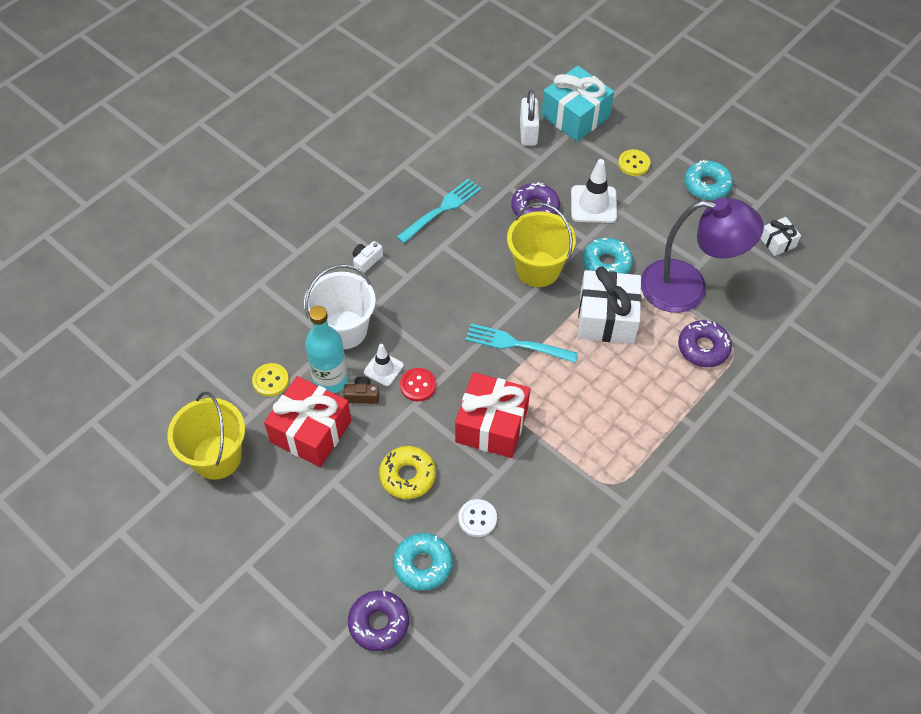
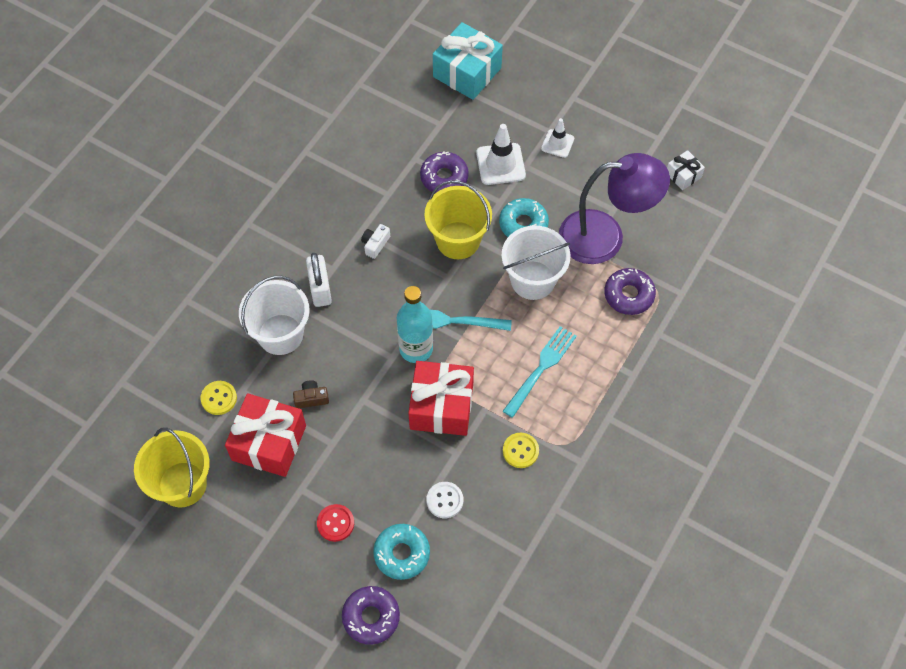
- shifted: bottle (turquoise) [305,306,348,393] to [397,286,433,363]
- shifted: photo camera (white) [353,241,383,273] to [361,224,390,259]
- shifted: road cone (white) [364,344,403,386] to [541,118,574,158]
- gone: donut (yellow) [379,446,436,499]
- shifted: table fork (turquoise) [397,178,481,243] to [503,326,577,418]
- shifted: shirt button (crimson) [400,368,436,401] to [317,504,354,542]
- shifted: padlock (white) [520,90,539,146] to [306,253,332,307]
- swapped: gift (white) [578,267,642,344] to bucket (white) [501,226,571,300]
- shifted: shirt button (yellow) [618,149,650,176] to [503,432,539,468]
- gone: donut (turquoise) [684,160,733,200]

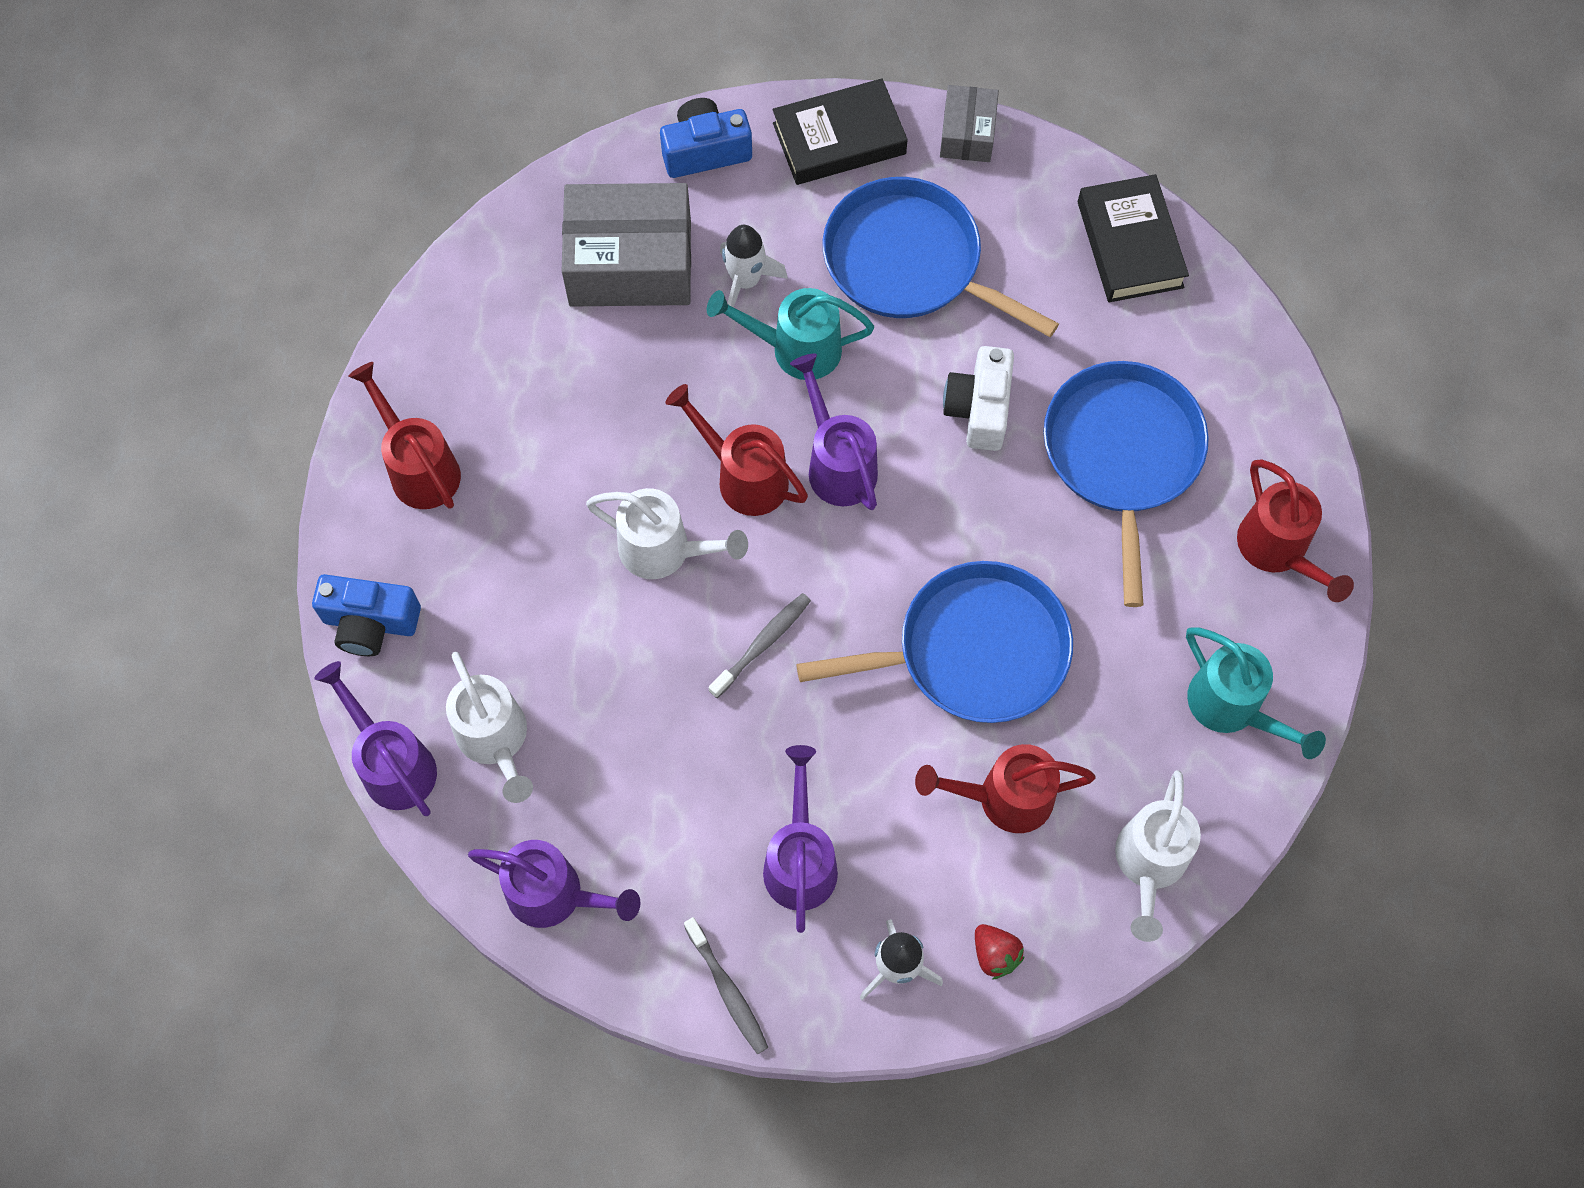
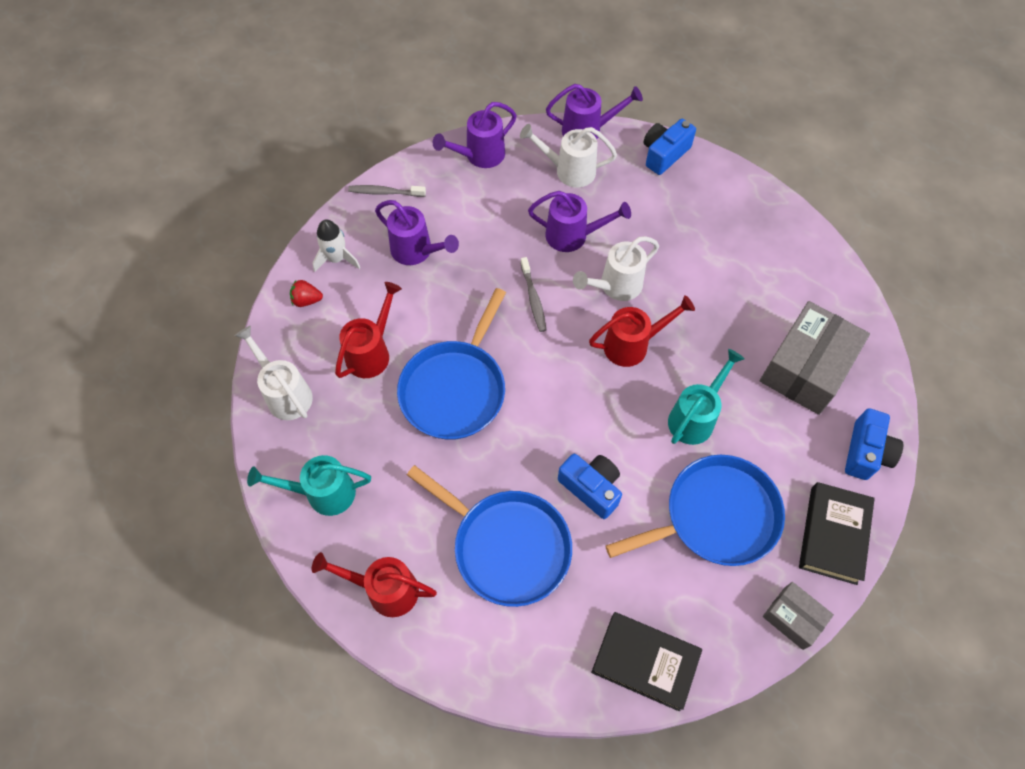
- gone: watering pot (crimson) [348,362,461,509]
- gone: toy rocket (white) [720,225,788,307]
- shifted: watering pot (violet) [790,353,878,510] to [528,191,631,252]
- repainted: photo camera (white) [943,346,1014,451] to photo camera (royal blue) [558,454,622,519]

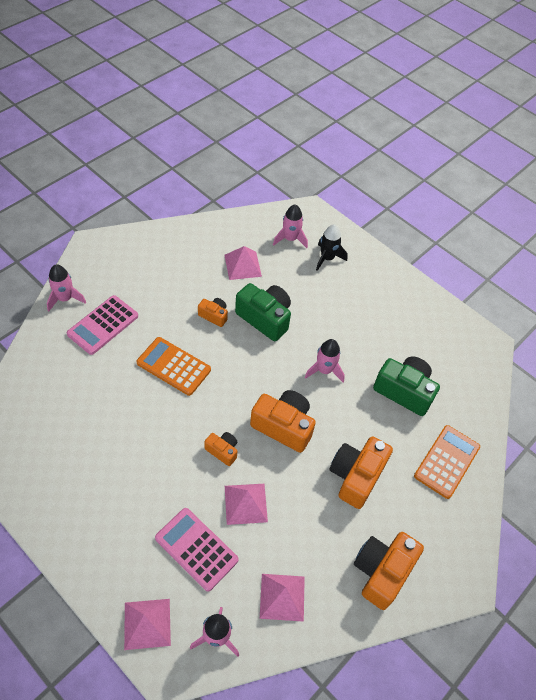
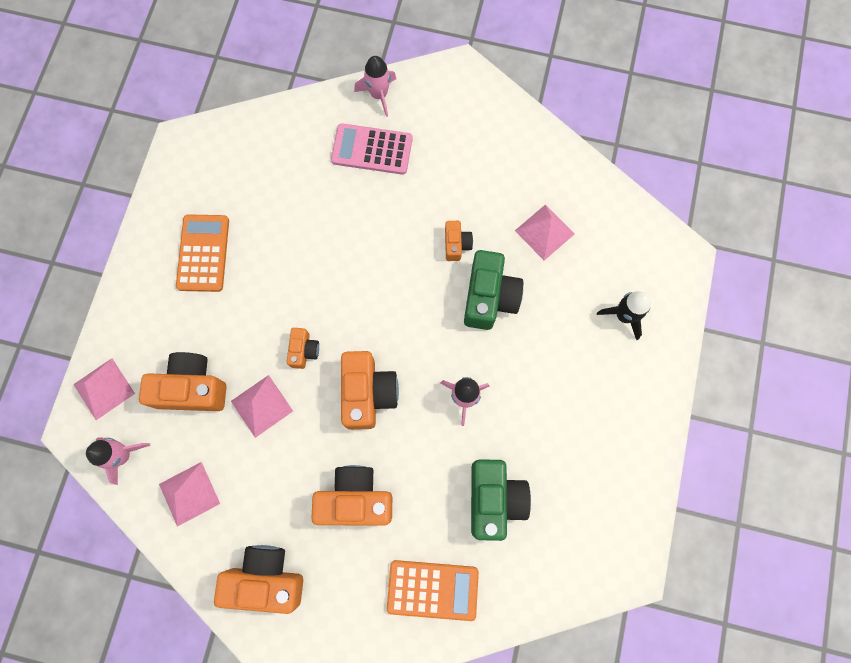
- shifted: adding machine (orange-coloured) [136,337,211,396] to [176,214,229,292]
- swapped: adding machine (rosy) [155,508,239,592] to photo camera (orange-coloured) [139,352,227,411]
- gone: toy rocket (rosy) [273,204,308,248]

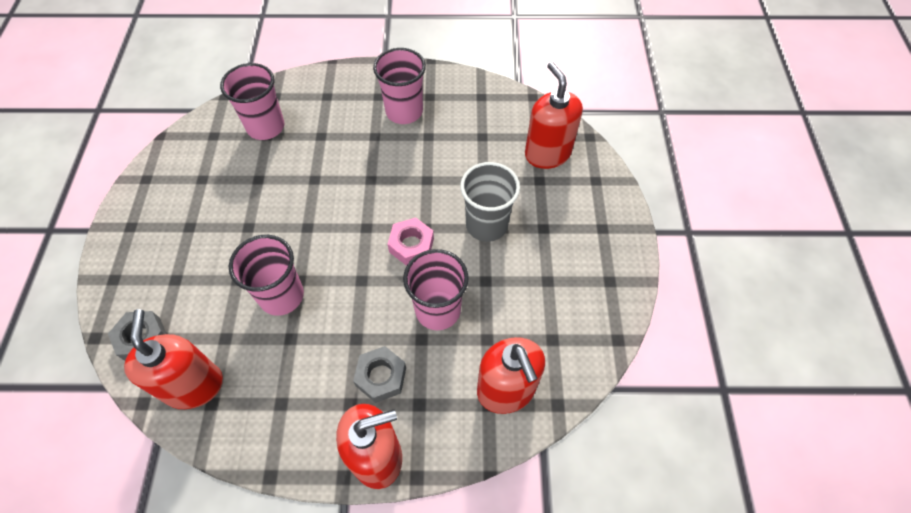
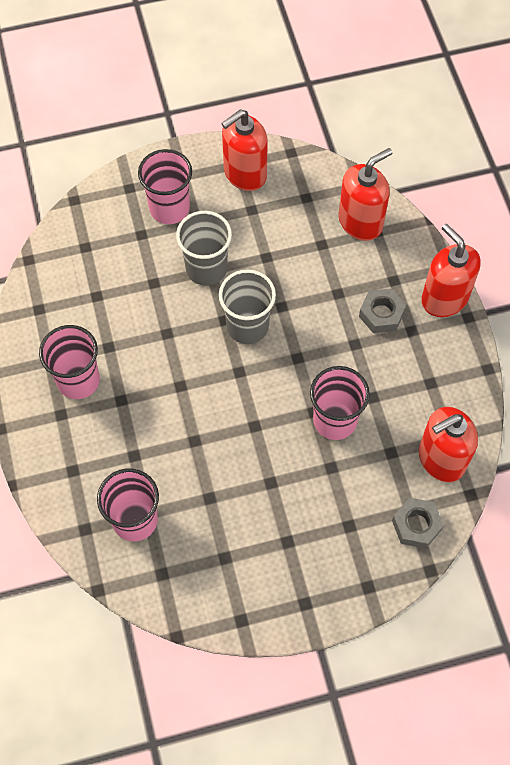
- swapped: hex nut (rosy) [388,217,434,266] to beaker (gray) [219,269,276,344]
- shifted: beaker (rosy) [403,249,469,330] to [138,149,192,224]
- shifted: soap dispenser (crimson) [525,62,583,169] to [221,109,268,191]

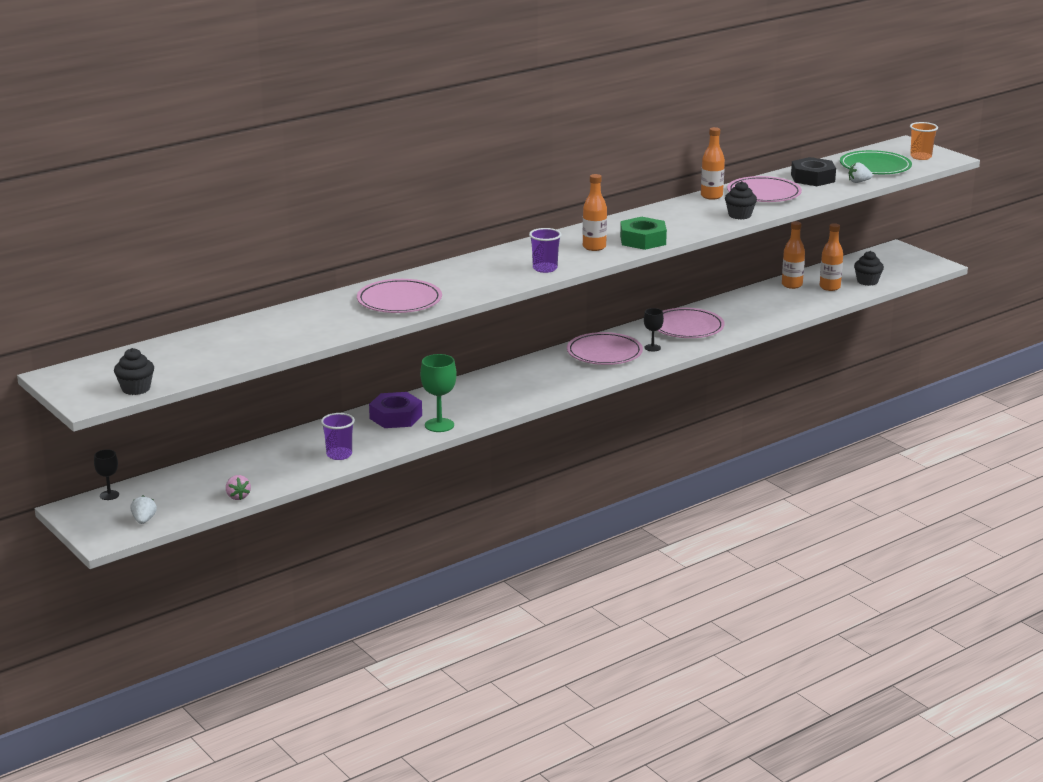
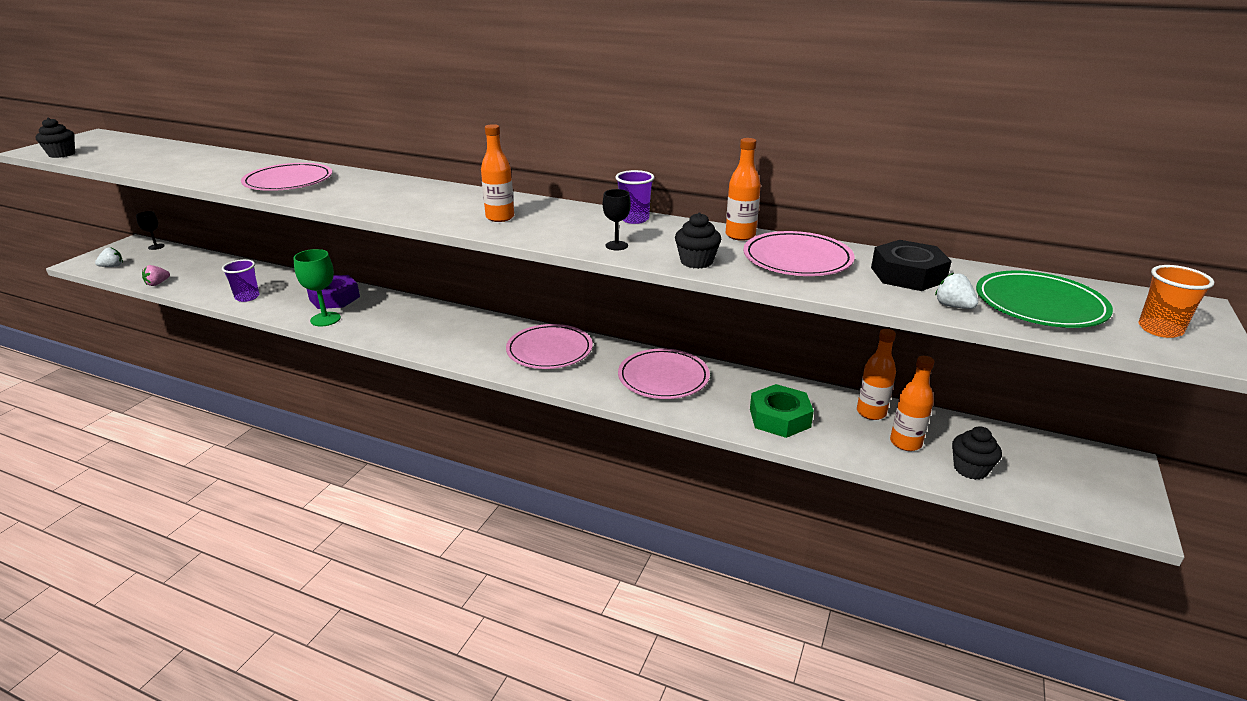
- shifted: beaker (violet) [529,228,562,273] to [616,170,655,224]
- shifted: hex nut (leaf-green) [620,217,667,250] to [750,384,814,438]
- shifted: wine glass (ebony) [644,308,664,352] to [603,189,631,250]

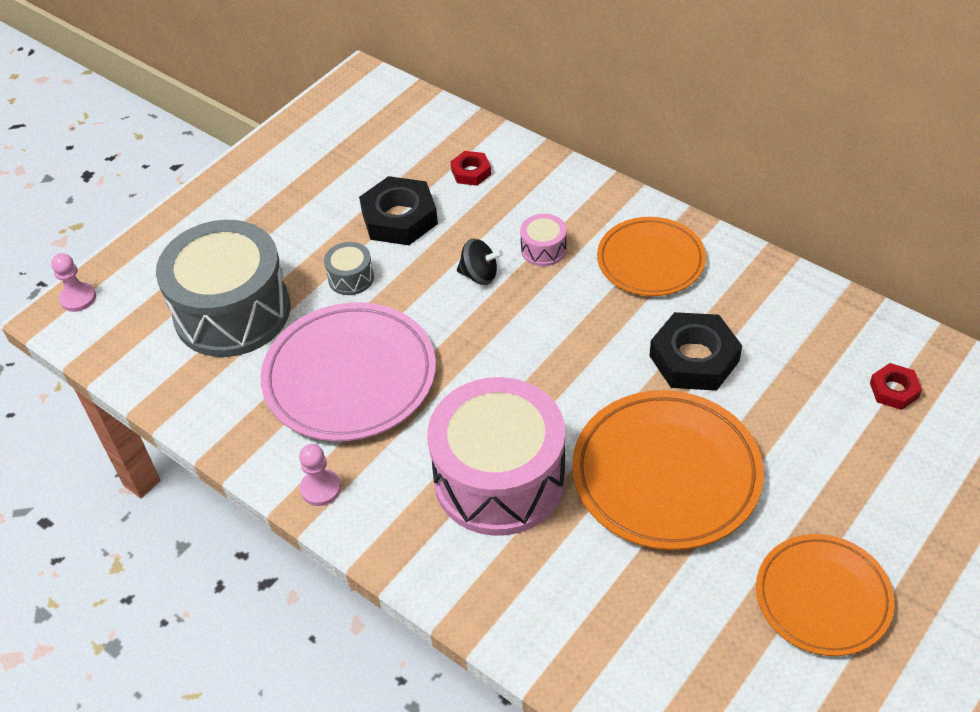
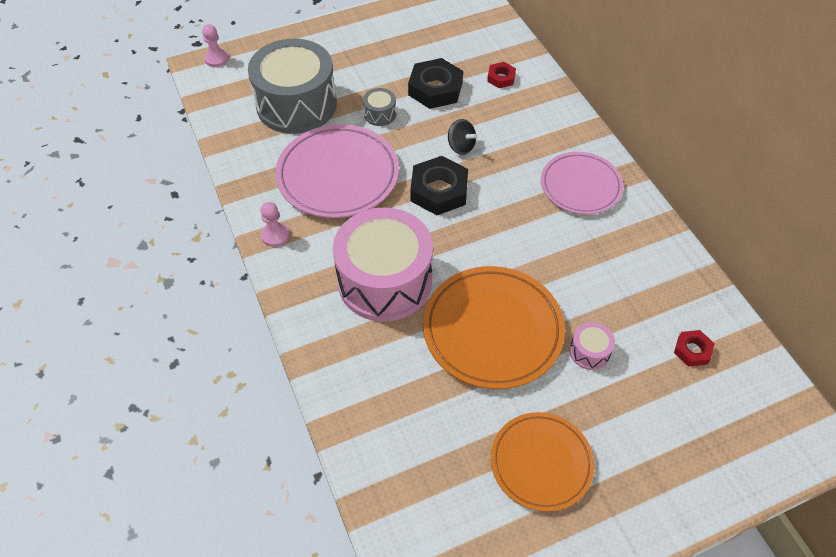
- shifted: snare drum (rosy) [520,214,566,266] to [570,322,615,370]
- repainted: dinner plate (orange-coloured) [597,217,706,296] to dinner plate (rosy) [541,152,623,215]
- shifted: hex nut (ebony) [650,312,742,391] to [410,156,468,215]

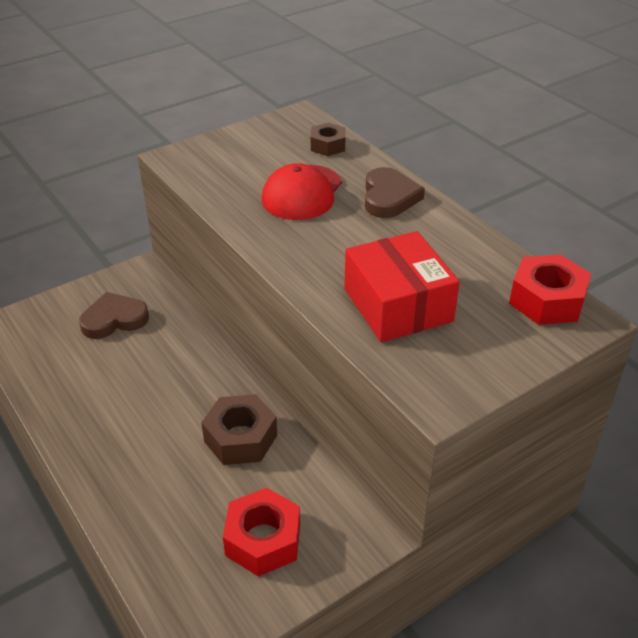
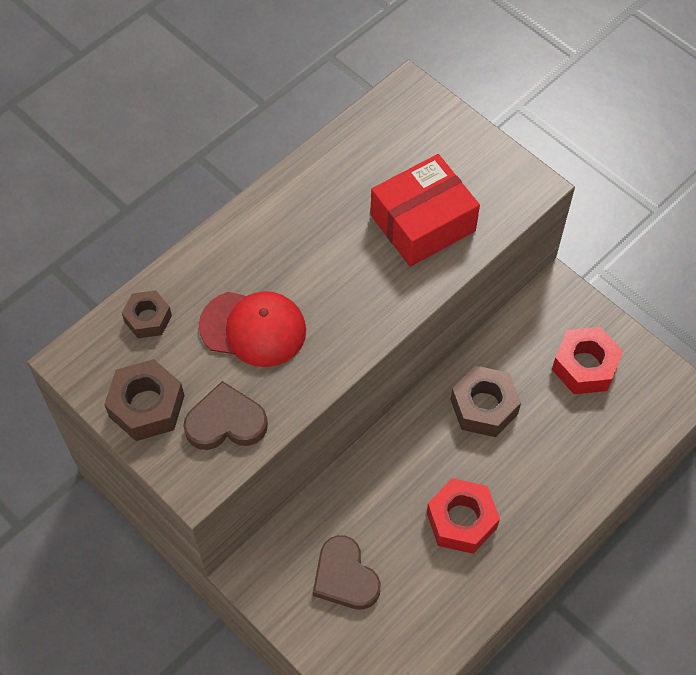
- shifted: heart shape (russet) [365,167,425,218] to [183,381,268,450]
- shifted: hex nut (crimson) [509,254,591,325] to [427,478,500,554]
- new: hex nut (russet) [104,359,184,441]

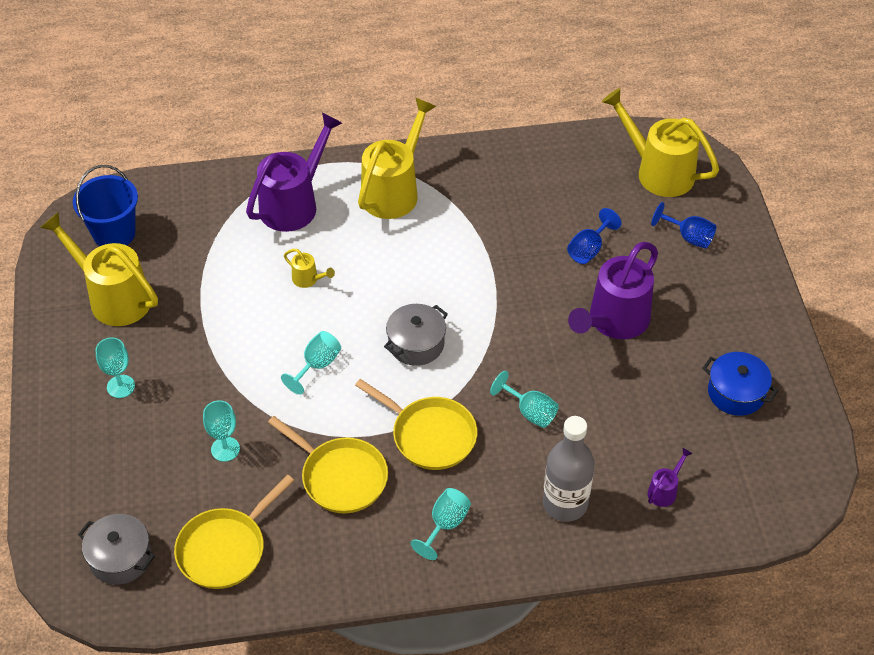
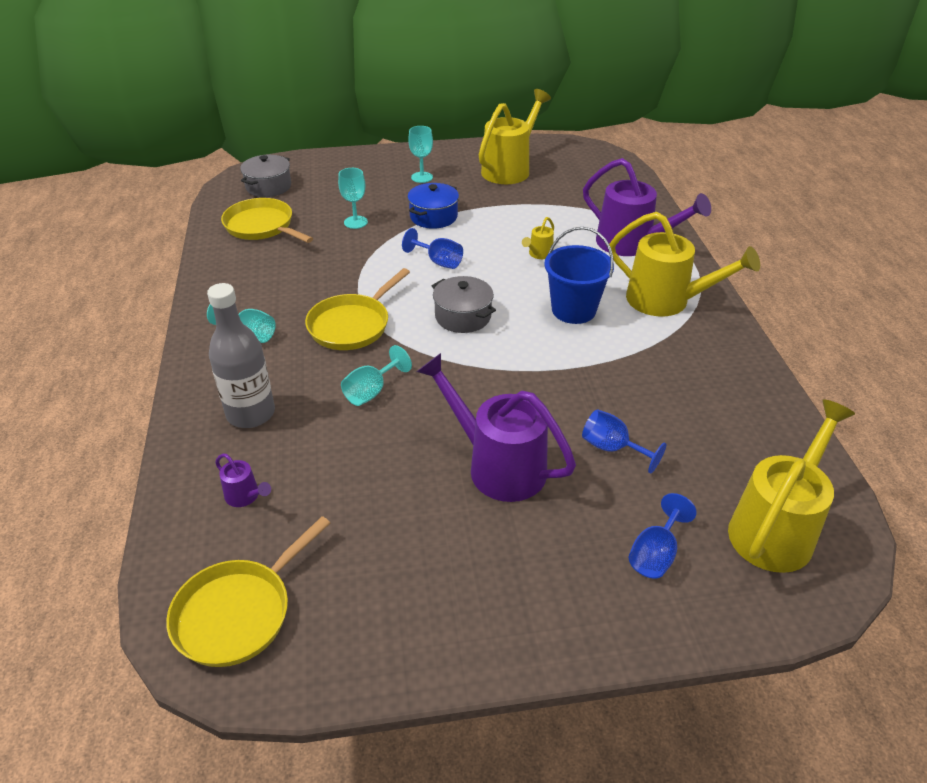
- shifted: bucket (royal blue) [73,165,138,246] to [544,227,614,324]
- shifted: skillet (yellow) [268,416,388,513] to [166,516,330,667]
- repainted: wine glass (turquoise) [281,331,341,395] to wine glass (royal blue) [402,228,463,269]
- shifted: cooking pot (royal blue) [703,352,778,416] to [407,183,459,229]

